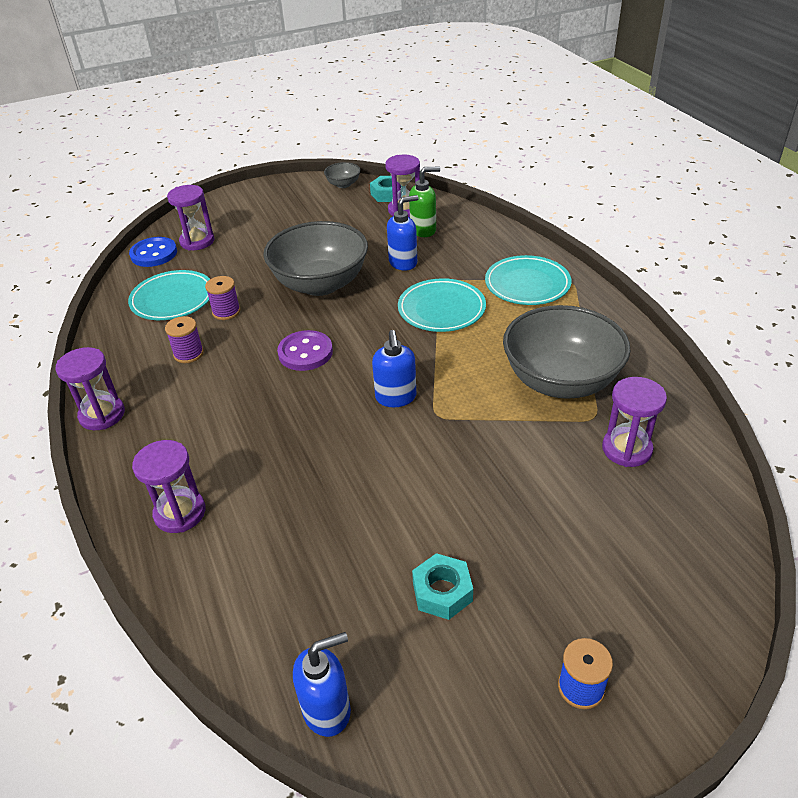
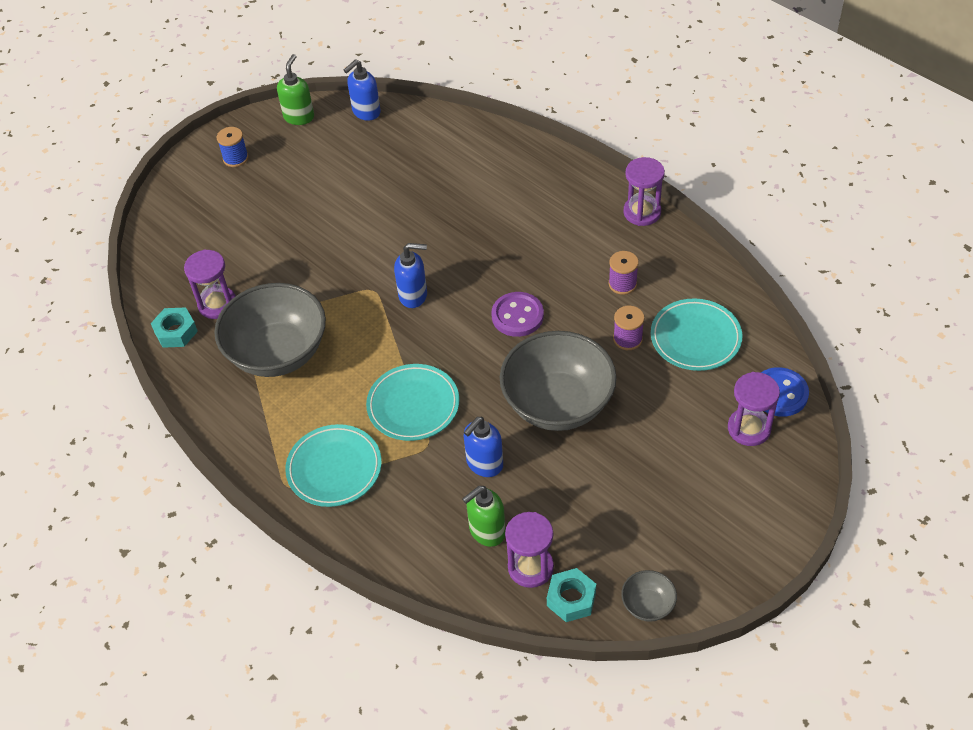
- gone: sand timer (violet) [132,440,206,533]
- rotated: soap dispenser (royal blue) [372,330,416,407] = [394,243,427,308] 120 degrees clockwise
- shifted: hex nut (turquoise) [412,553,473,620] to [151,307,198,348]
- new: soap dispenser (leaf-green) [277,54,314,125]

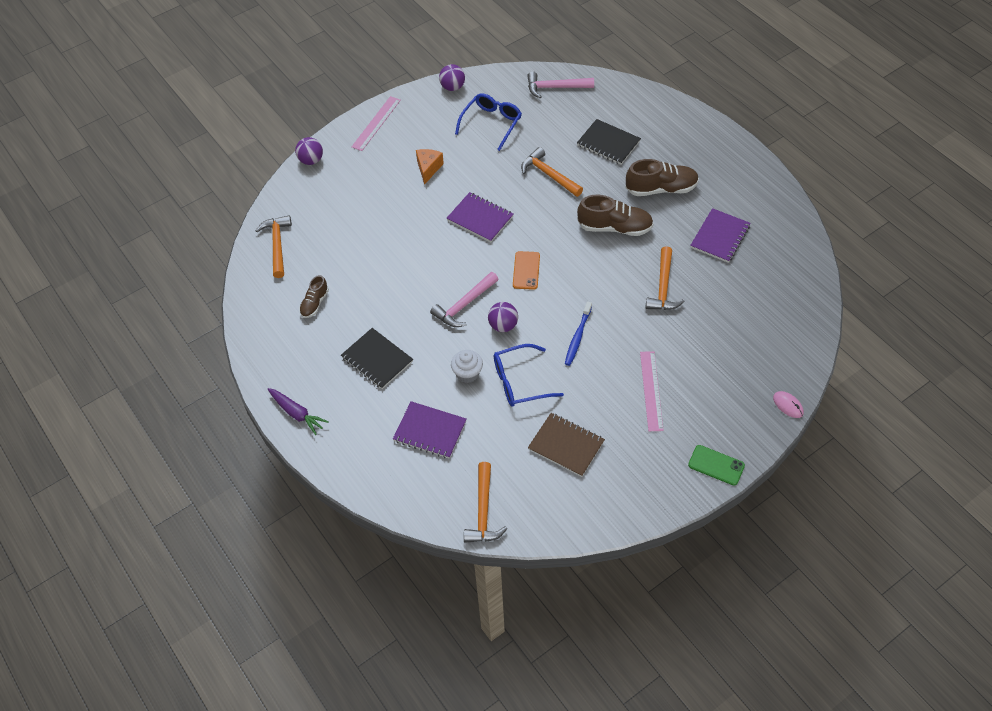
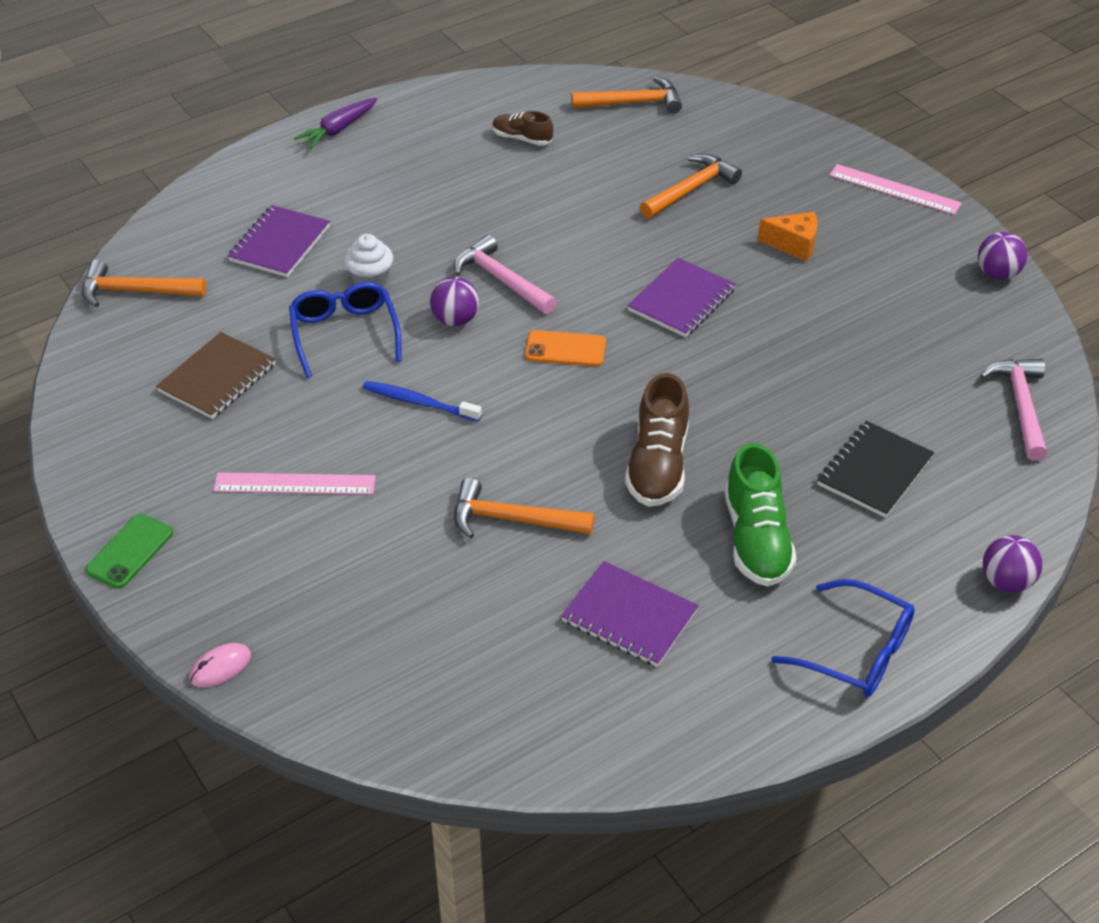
- shifted: play ball (violet) [295,137,323,165] to [983,535,1042,593]
- gone: exercise book (ebony) [341,328,413,389]
- shifted: spectacles (royal blue) [455,93,522,151] to [771,579,915,697]
- shifted: carpenter's hammer (orange-coloured) [521,147,583,197] to [640,154,742,219]
- repainted: lace-up shoe (russet) [625,159,699,196] to lace-up shoe (leaf-green) [725,443,797,586]

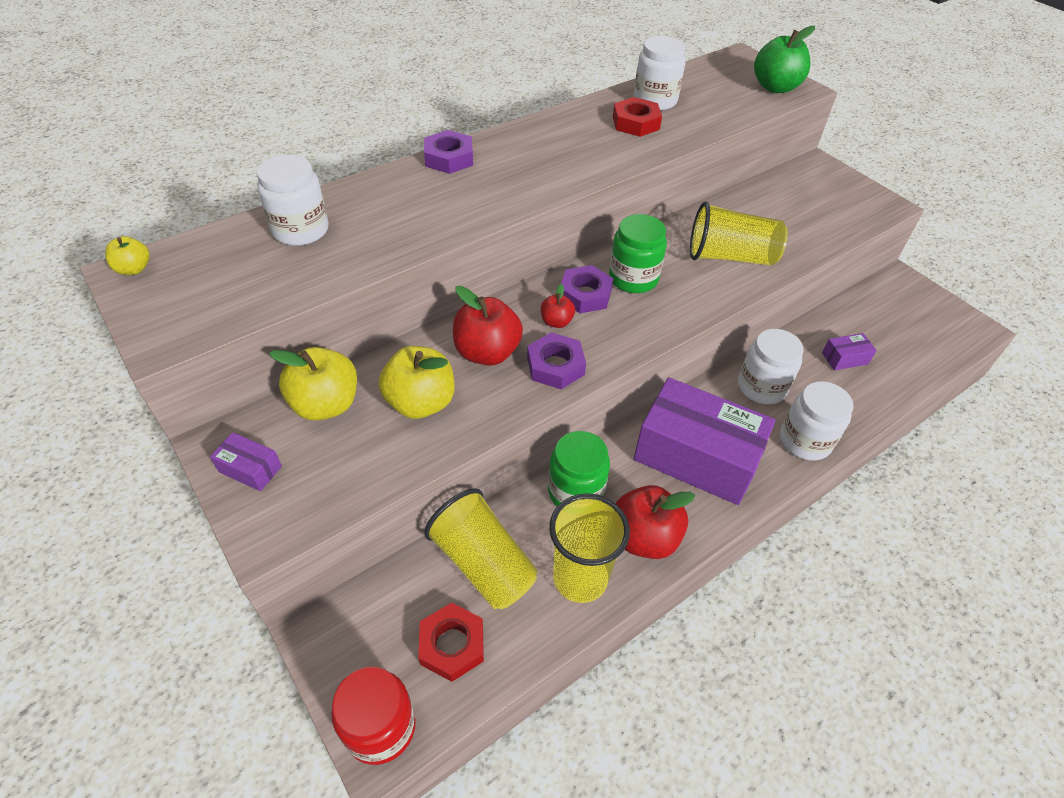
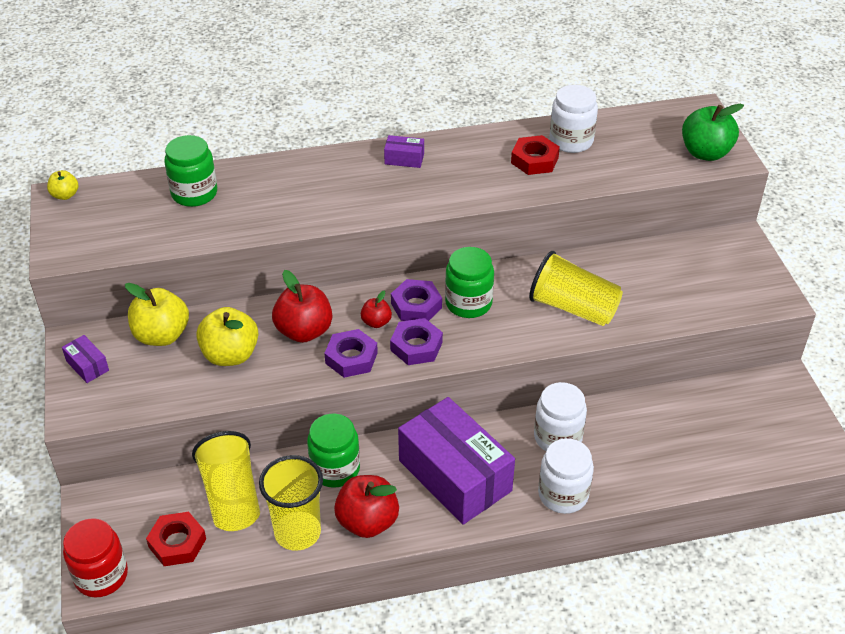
- repainted: preserve jar (white) [257,155,329,246] to preserve jar (leaf-green) [164,135,217,207]
- shifted: hex nut (violet) [424,130,473,174] to [390,318,443,365]
- shifted: box (violet) [822,333,877,370] to [384,135,424,168]

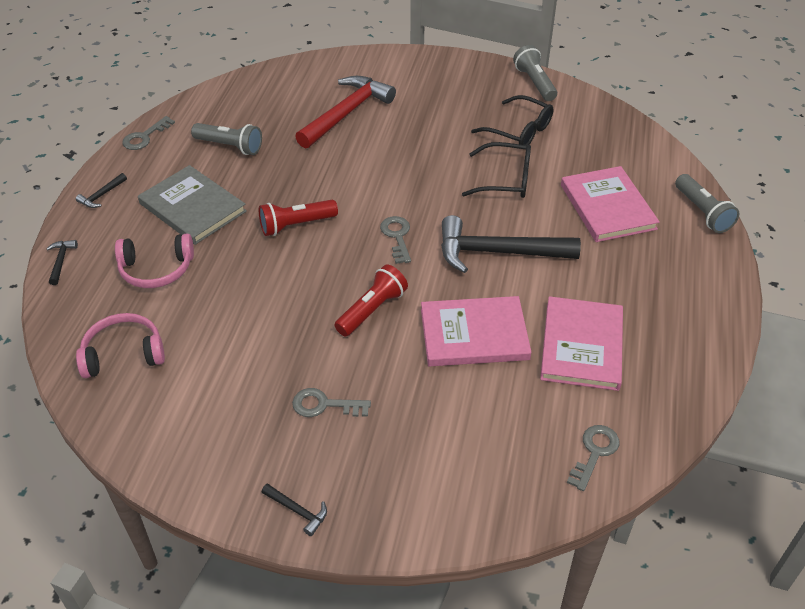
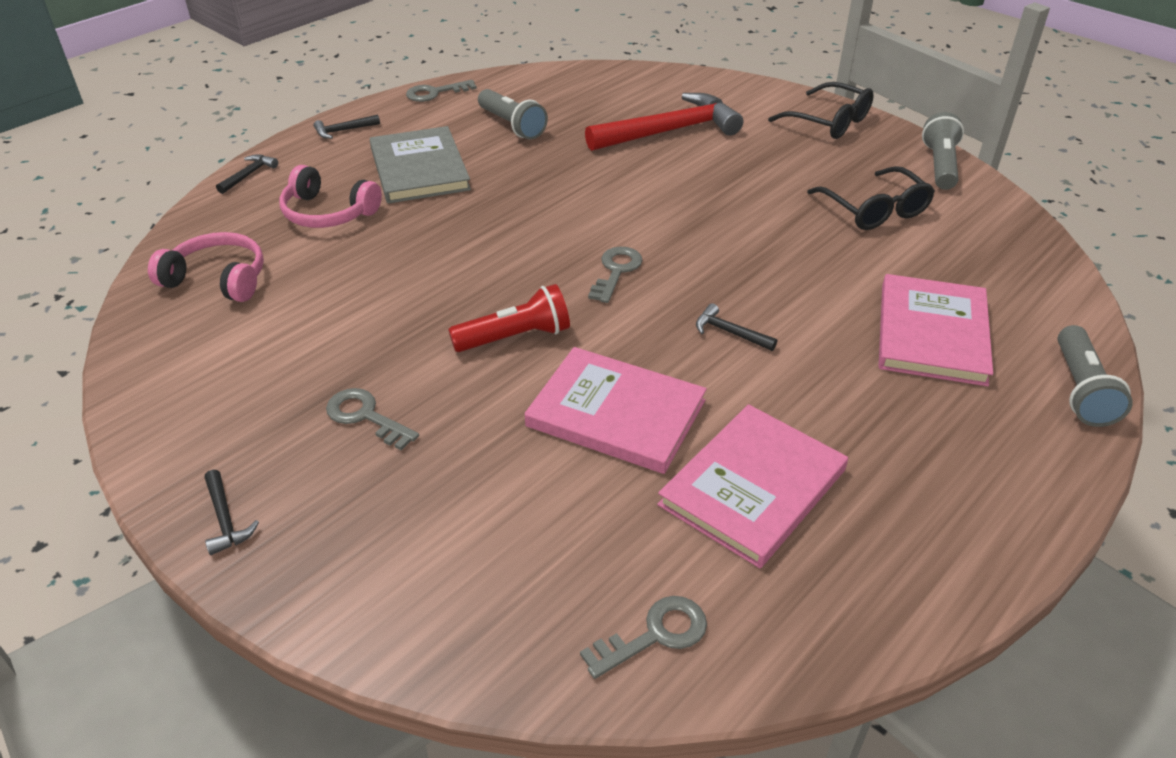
- gone: torch (crimson) [259,200,338,236]
- scaled: carpenter's hammer (ebony) [441,215,581,273] = [696,303,777,351] x0.41
- shifted: spectacles (ebony) [462,142,531,198] to [768,82,874,139]

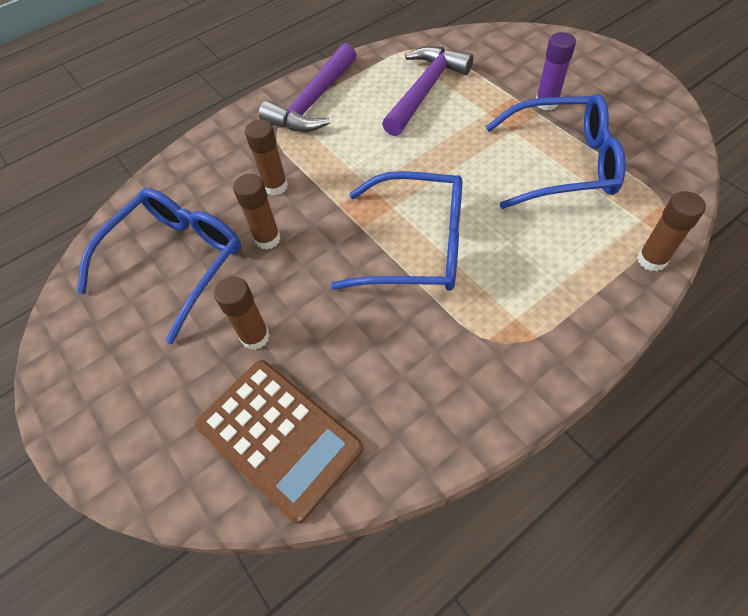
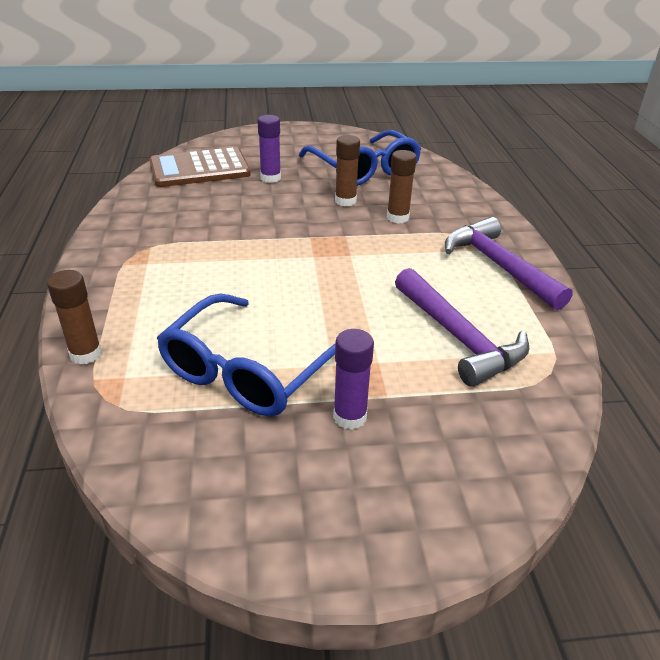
- repainted: glue stick (russet) [214,276,270,350] to glue stick (violet) [258,115,281,183]
- gone: spectacles (royal blue) [331,171,462,291]

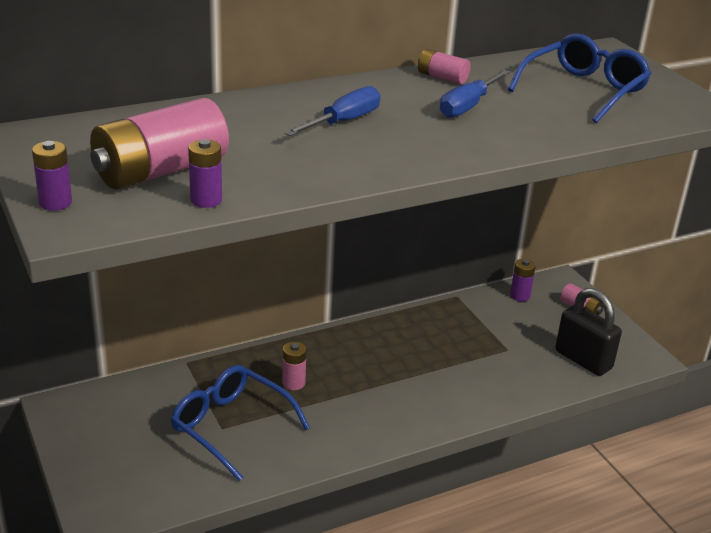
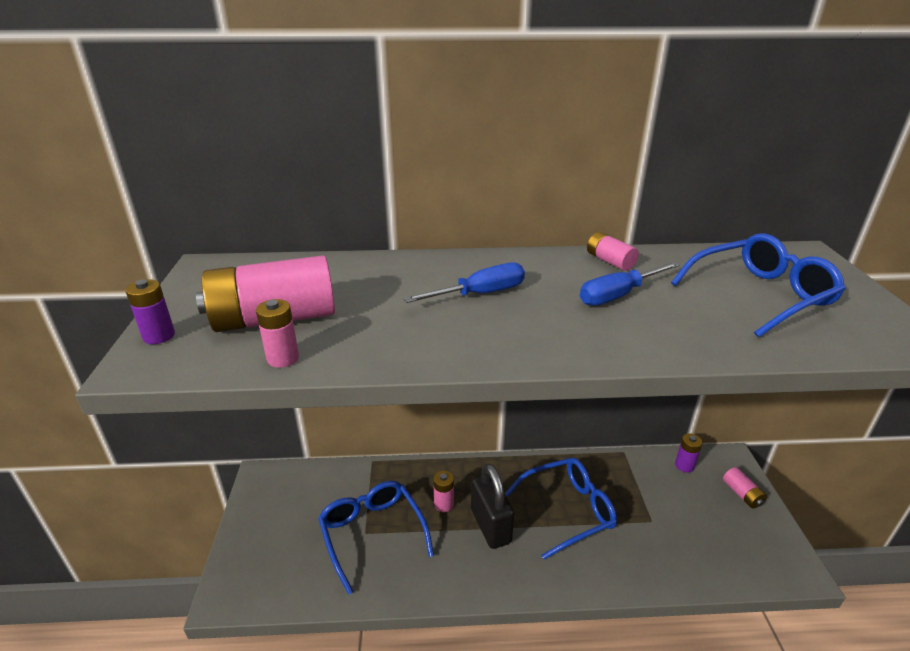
- repainted: AA battery (violet) [188,139,222,208] to AA battery (rosy) [256,299,299,368]
- shifted: padlock (ebony) [555,288,622,376] to [471,463,514,549]
- new: spectacles (royal blue) [504,458,617,560]

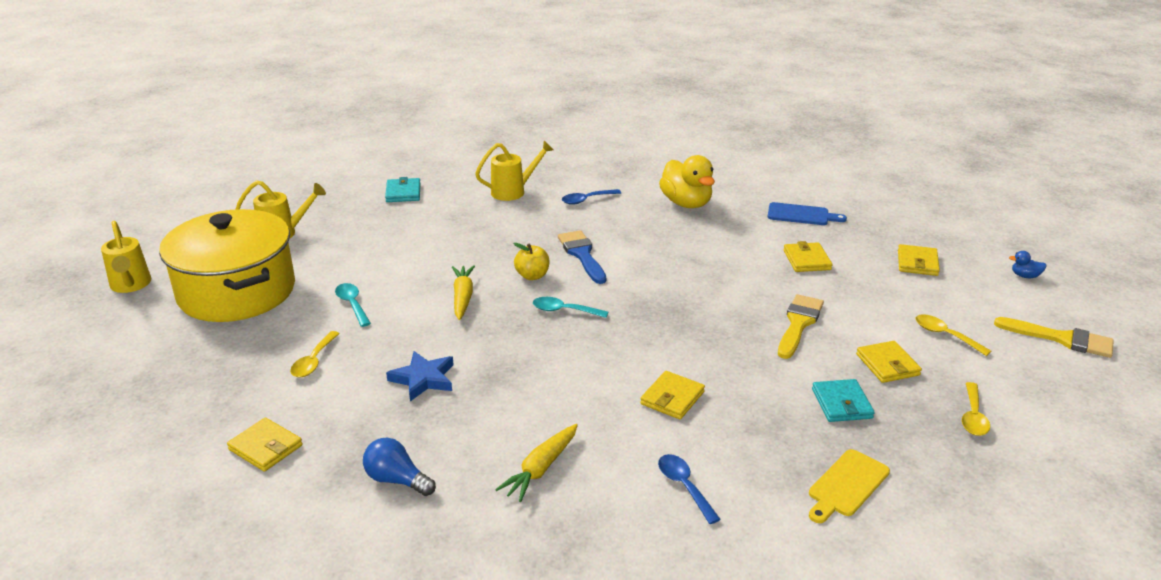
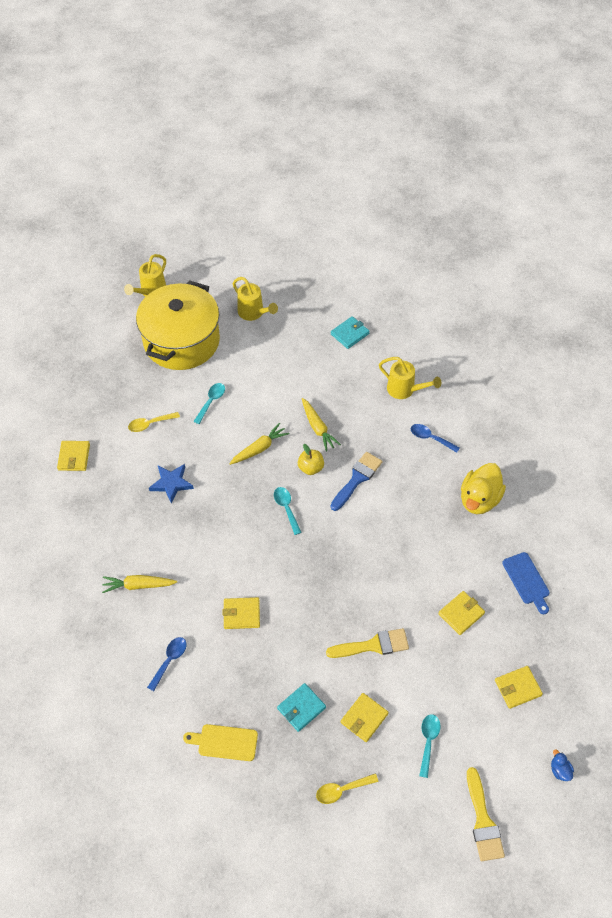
- gone: light bulb (royal blue) [363,438,436,496]
- repainted: teaspoon (yellow) [916,314,991,356] to teaspoon (turquoise) [419,714,440,778]
- new: toy carrot (yellow) [302,398,341,451]

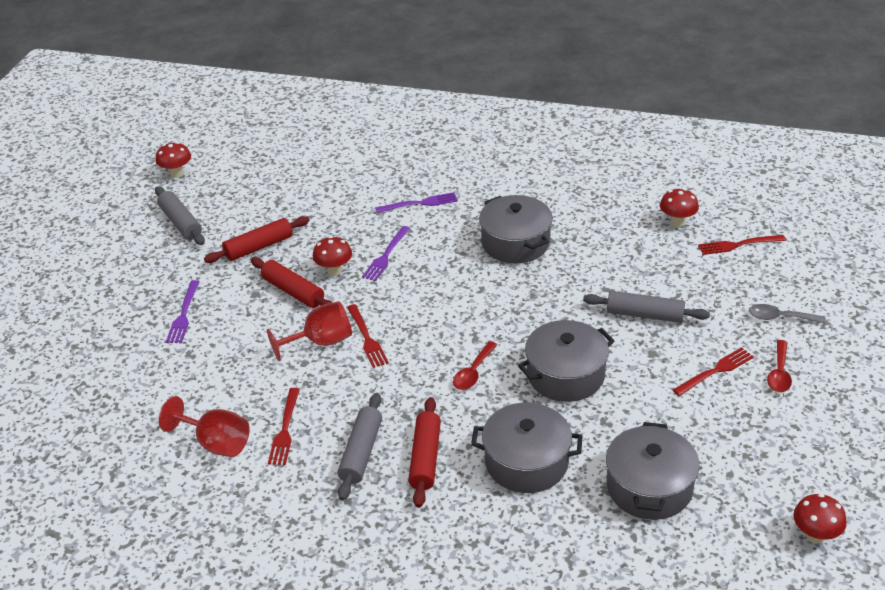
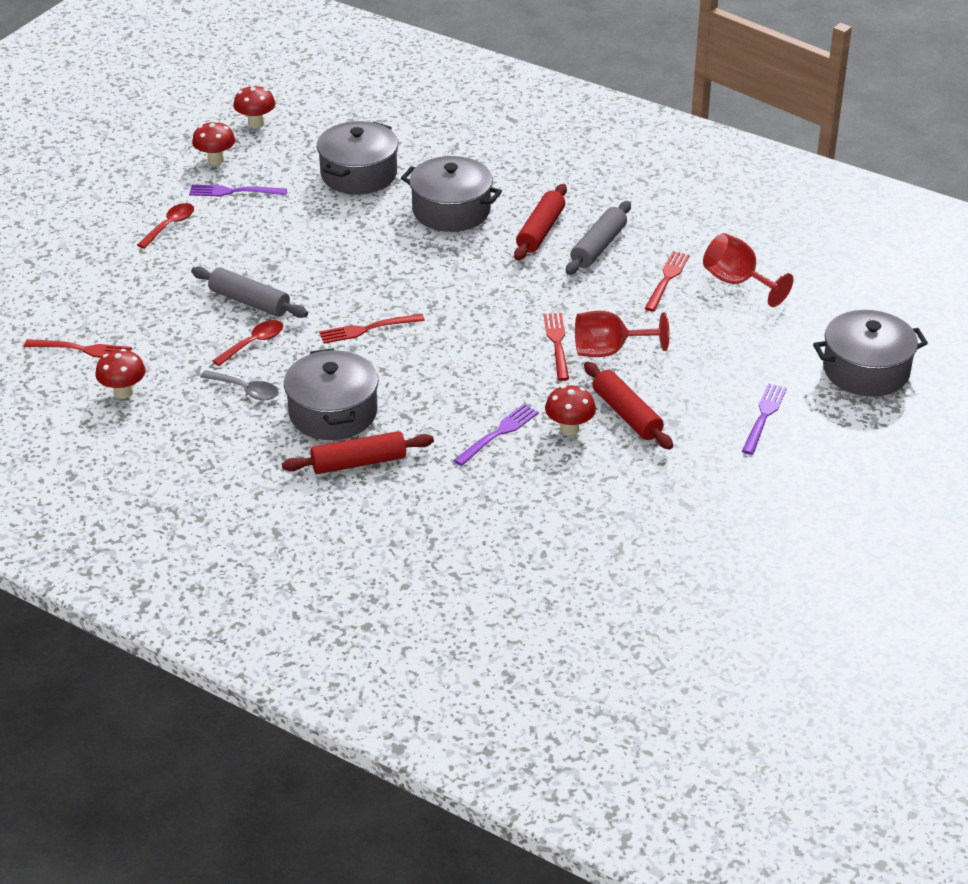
- gone: pastry roller (gray) [155,187,205,245]
- shifted: mushroom (crimson) [156,142,191,178] to [192,121,235,165]
- shifted: pastry roller (crimson) [204,216,310,263] to [282,431,434,474]
- shifted: table fork (violet) [376,192,458,213] to [189,185,287,196]
- shifted: teaspoon (crimson) [453,341,497,390] to [212,320,283,366]
- shifted: cooking pot (gray) [518,320,615,402] to [813,310,928,397]
- shifted: table fork (crimson) [673,347,754,396] to [319,314,425,344]
- shifted: teaspoon (gray) [749,304,826,323] to [200,370,278,400]

